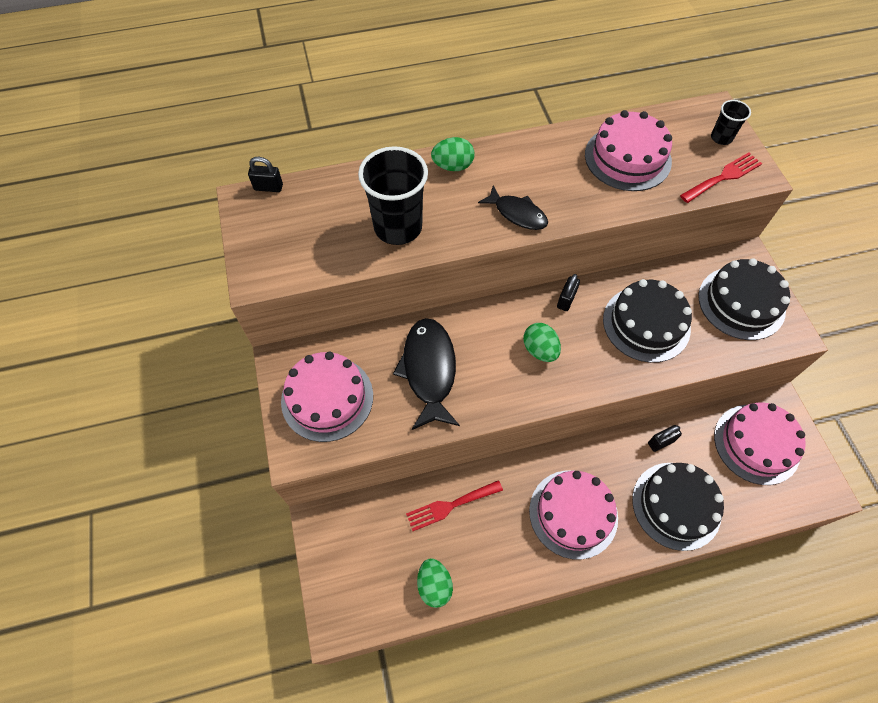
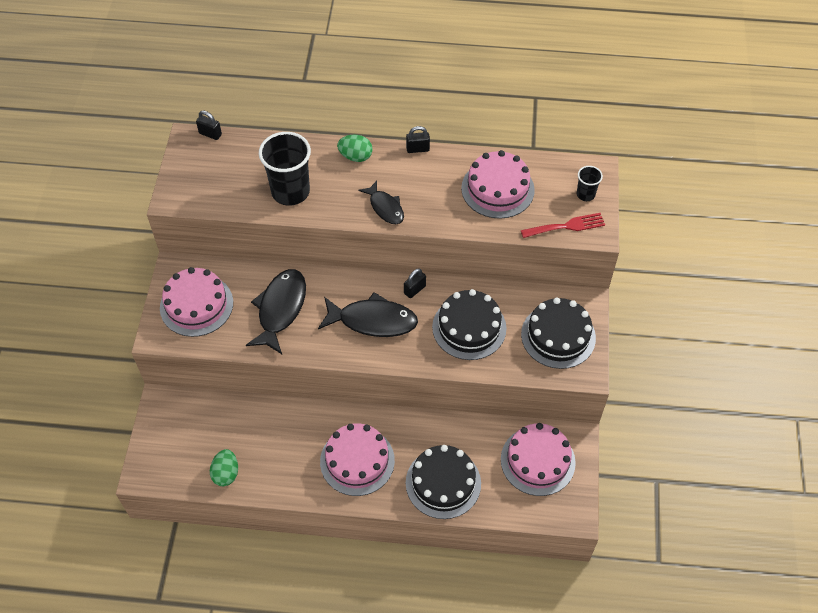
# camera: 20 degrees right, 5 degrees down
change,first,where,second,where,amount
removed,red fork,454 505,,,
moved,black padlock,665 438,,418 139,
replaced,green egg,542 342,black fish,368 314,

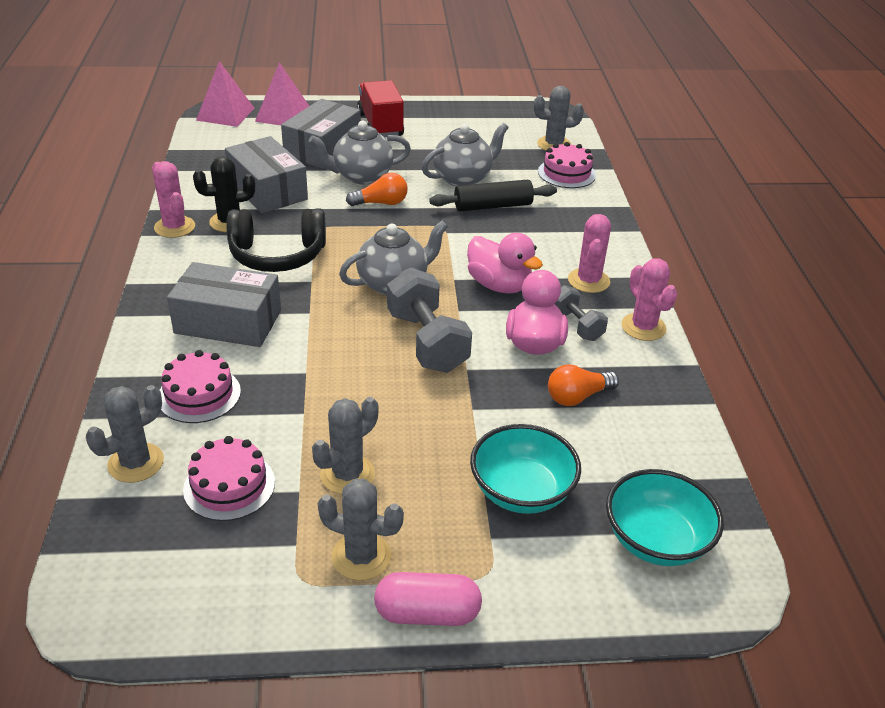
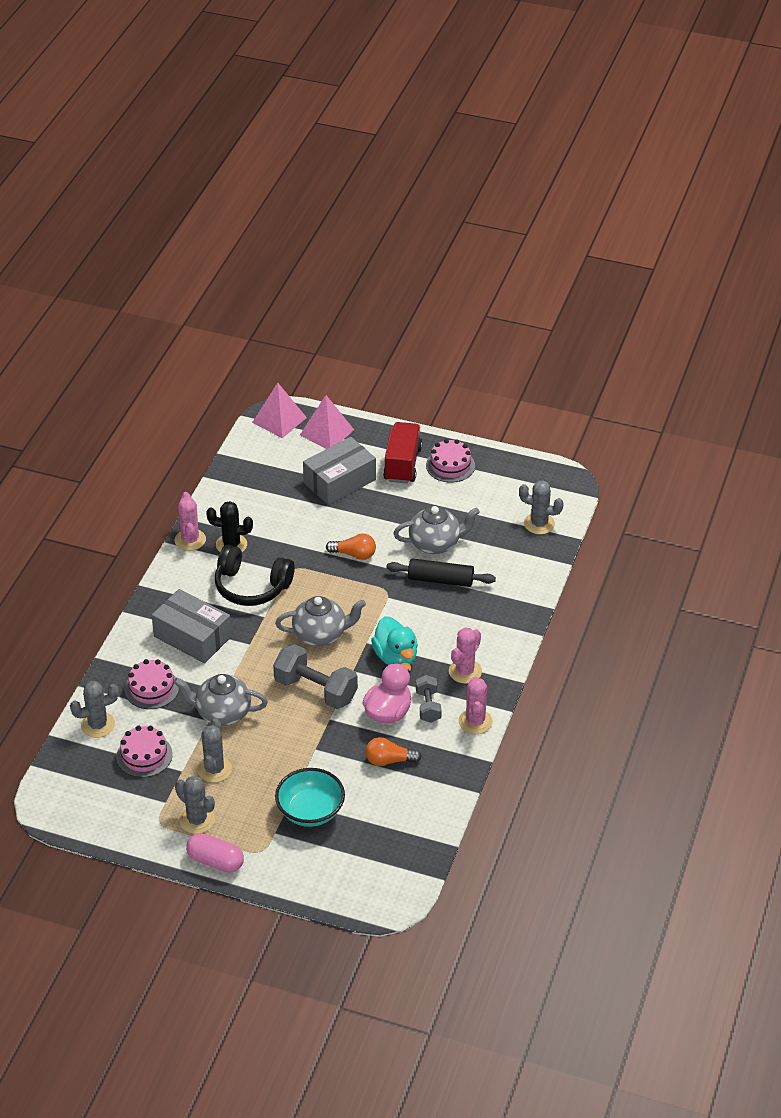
# camera: 25 degrees right, 5 degrees up
change,first,where,second,where,amount
removed,grey box,266 174,,,
removed,turquoise bowl,665 517,,,
moved,grey teapot,360 152,,220 700,
moved,pink cake,567 165,,450 461,
recoloured,pink duck,505 263,turquoise duck,394 640,
turned,grey cactus,345 445,,214 750,60 degrees counterclockwise
turned,grey dumbbell,429 320,,315 676,60 degrees counterclockwise

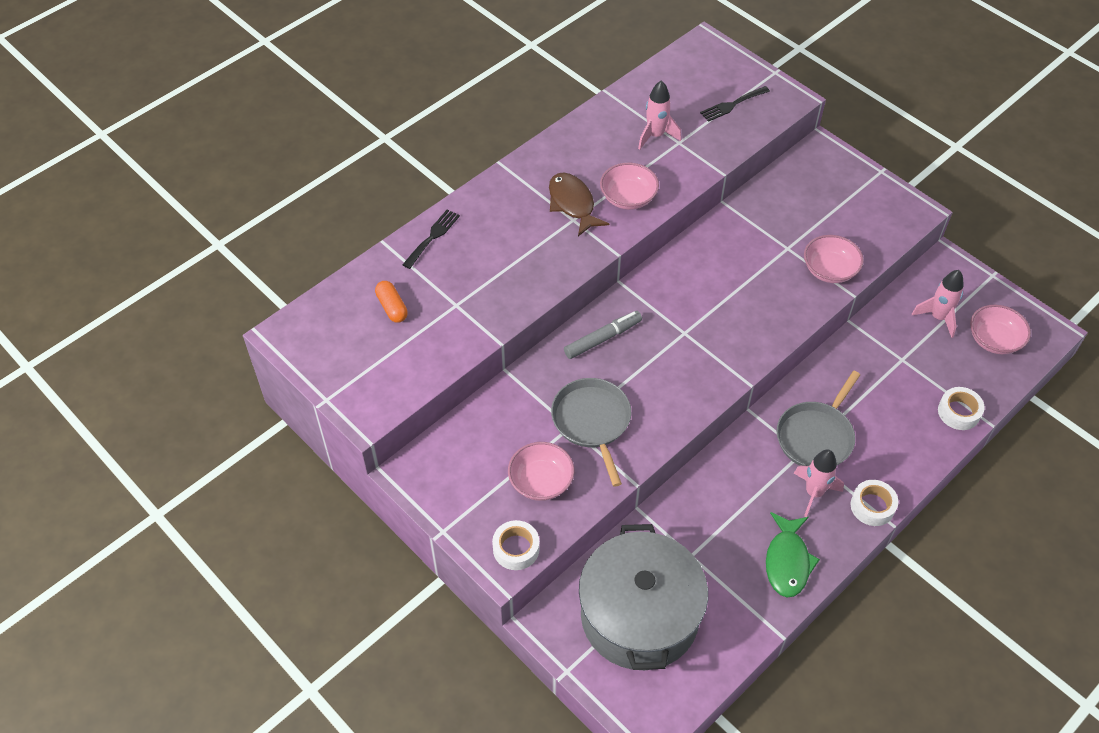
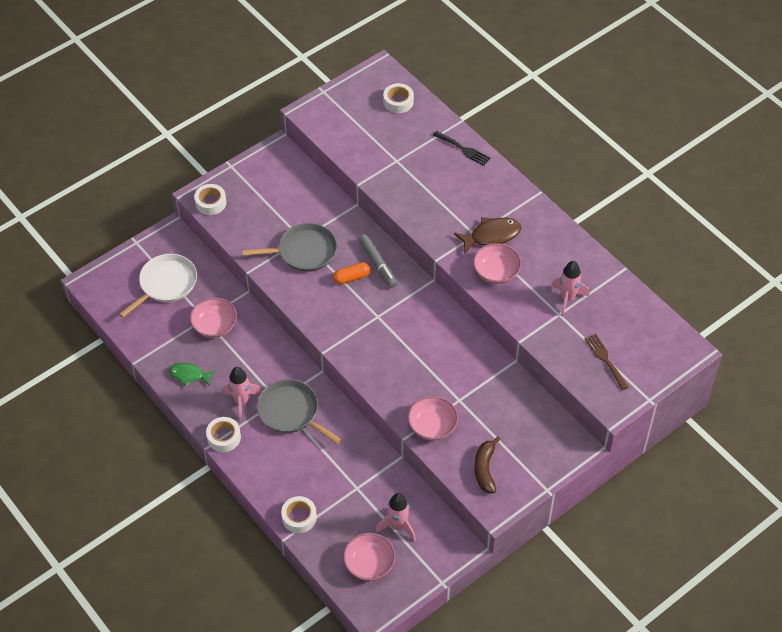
# camera: 95 degrees right, 0 degrees up
change,first,where,second,where,amount
added,,,white tape,398 98,
added,,,brown banana,487 464,
moved,orange capsule,391 302,,351 273,
moved,pink bowl,541 471,,213 318,
replaced,grey pot,643 597,white pan,158 285,
recoloured,black fork,735 104,brown fork,606 362,
resized,green fish,793 554,,192 374,x0.66

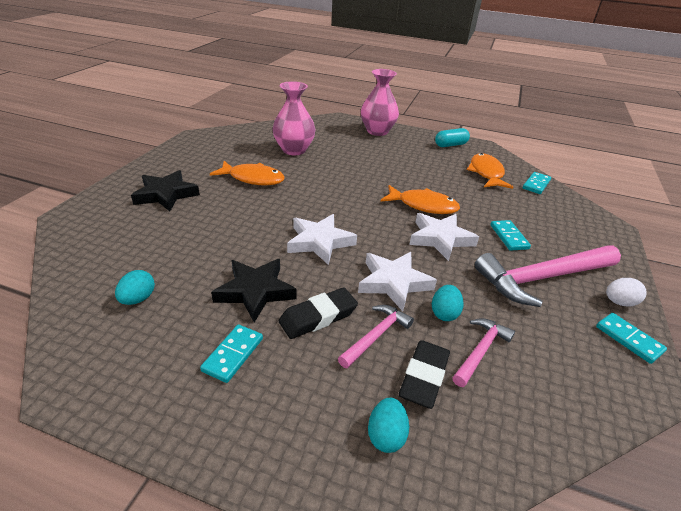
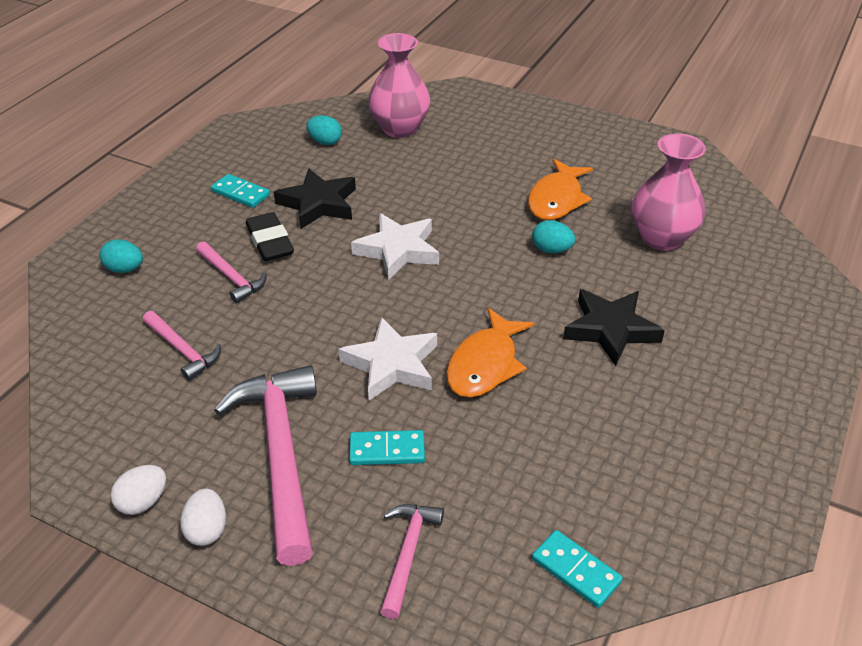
# camera: 100 degrees right, 5 degrees up
change,first,where,second,where,amount
removed,white star,397 281,,,
removed,black eraser,424 374,,,
removed,turquoise capsule,452 137,,,
removed,orange fish,490 171,,,
added,,,pink hammer,412 561,
moved,black star,165 190,,614 327,
moved,pink vase,380 102,,399 85,
moved,turquoise egg,448 303,,553 236,
replaced,turquoise domino,631 338,white egg,138 490,

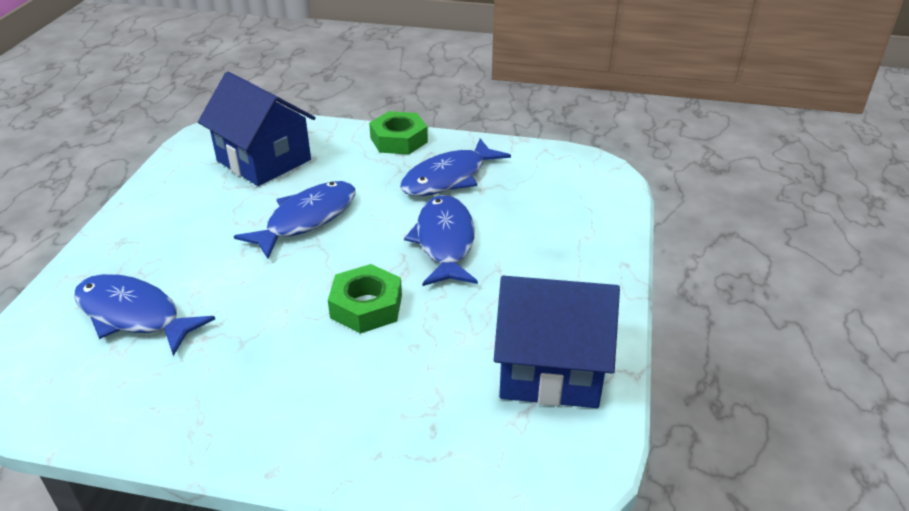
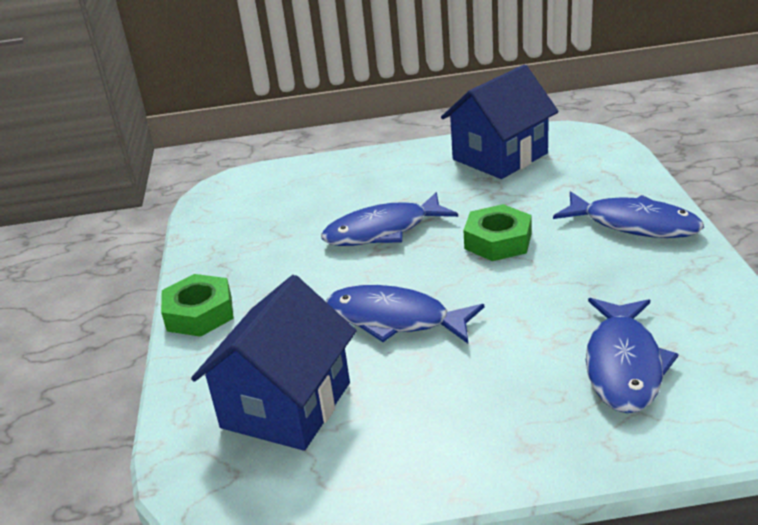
# camera: 105 degrees left, 5 degrees down
change,first,where,second,where,amount
moved,blue fish,455 167,,628 214,
turned,blue house,557 342,,500 121,60 degrees clockwise

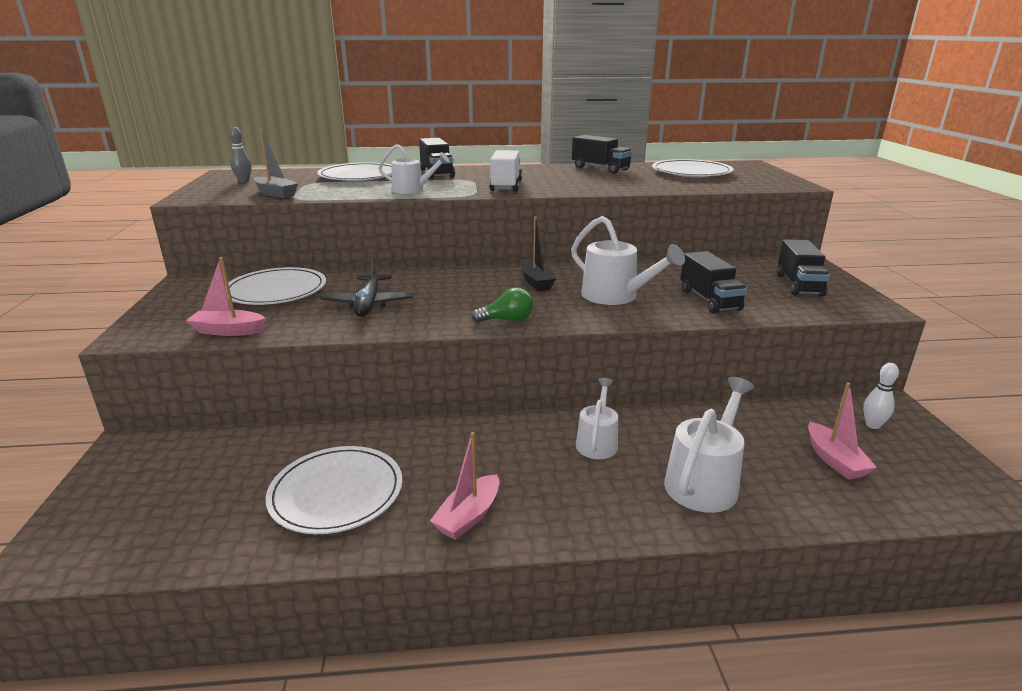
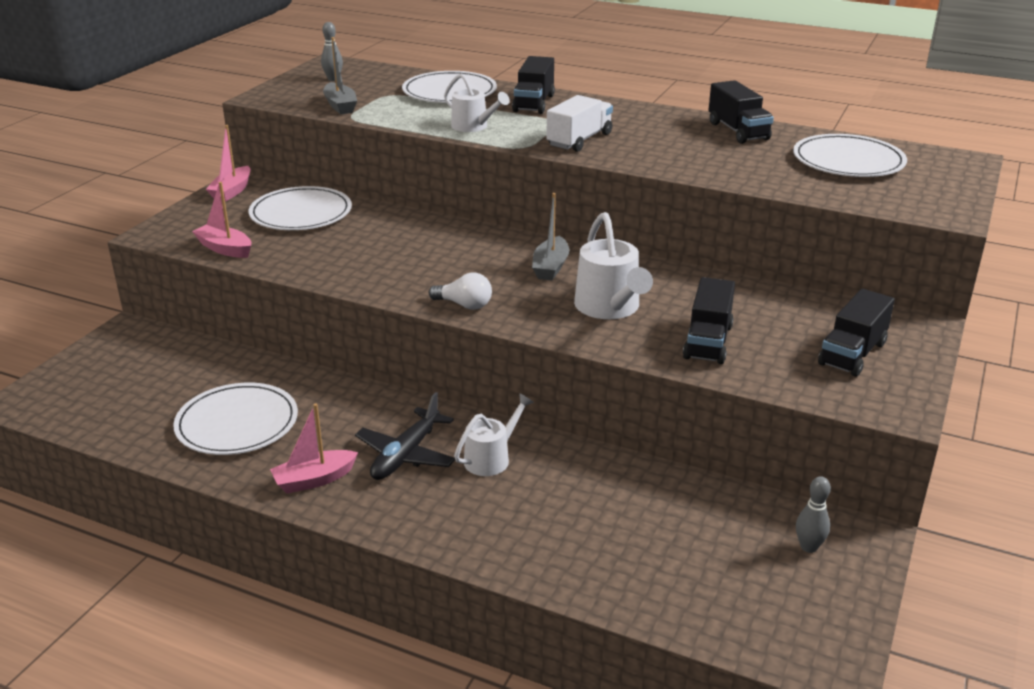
# camera: 30 degrees right, 5 degrees up
change,first,where,second,where,amount
removed,white watering can,709 445,,,
moved,black plane,367 287,,405 436,
moved,pink boat,842 431,,228 163,
recoloured,green light bulb,502 305,white light bulb,460 291,
recoloured,black boat,538 253,grey boat,550 237,
recoloured,white bowling pin,881 396,grey bowling pin,813 514,

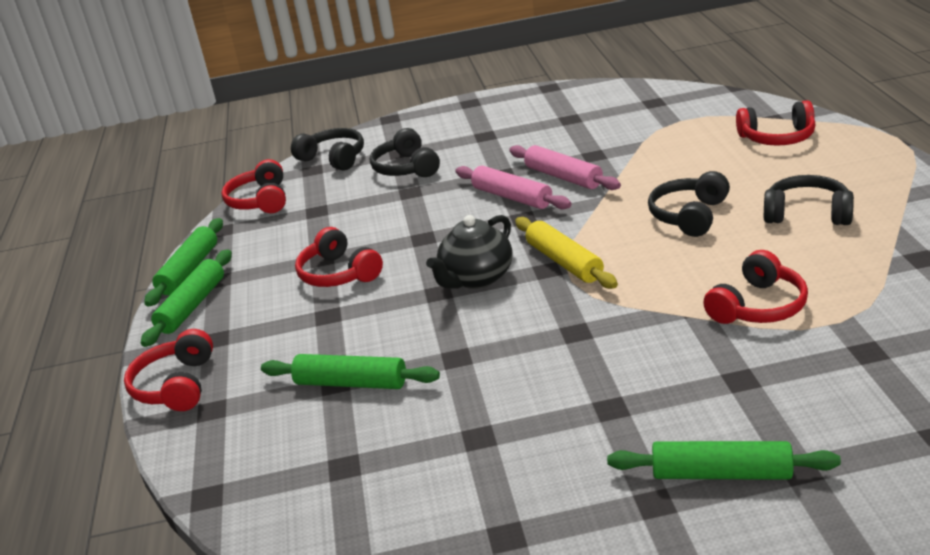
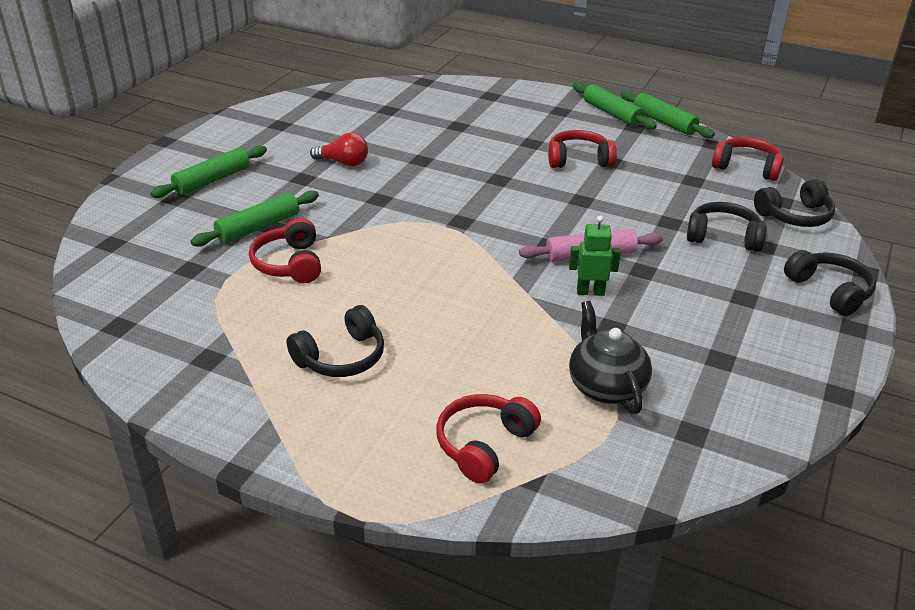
# camera: 120 degrees right, 5 degrees up
change,first,where,second,where,amount
removed,red headphones,168 370,,,
removed,yellow rolling pin,566 253,,,
added,,,red light bulb,339 150,
moved,green rolling pin,350 371,,254 218,
moved,black teapot,469 252,,610 357,
moved,black headphones,689 204,,830 283,
replaced,pink rolling pin,565 167,green robot,595 256,

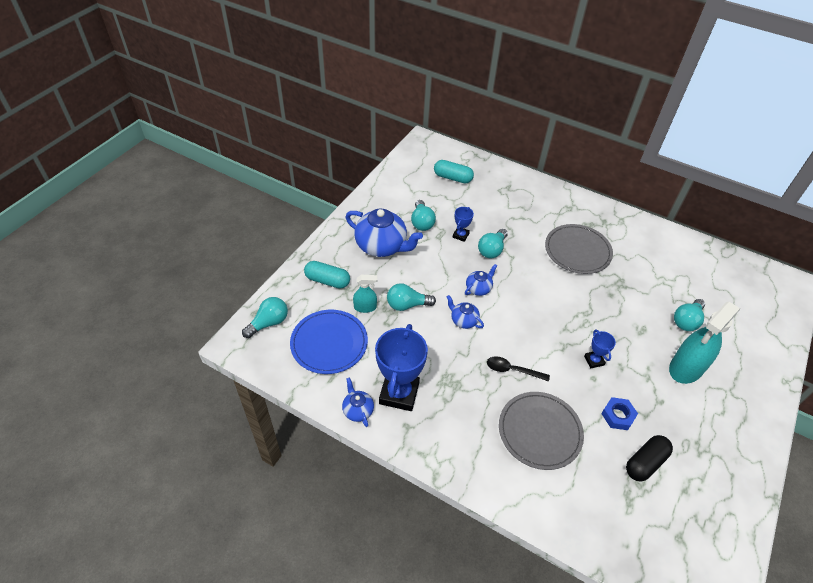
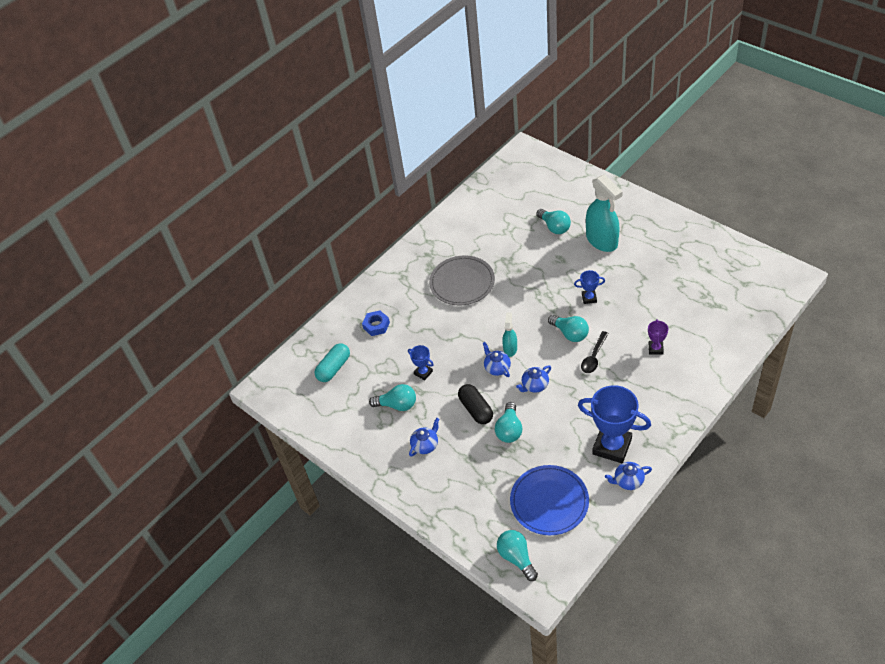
# camera: 70 degrees left, 0 degrees up
change,first,where,second,where,amount
removed,turquoise capsule,327 275,,,
moved,turquoise spray bottle,365 294,,509 334,
moved,turquoise light bulb,493 243,,568 328,
moved,blue nut,619 413,,376 323,
moved,black capsule,649 458,,475 404,
replaced,grey plate,541 431,purple trophy,658 337,
resized,blue teapot,384 233,,424 437,x0.50

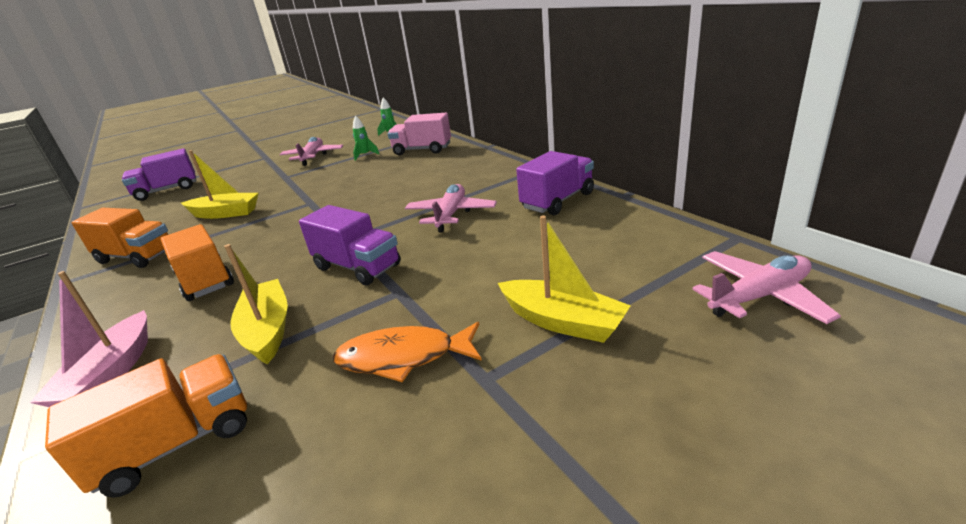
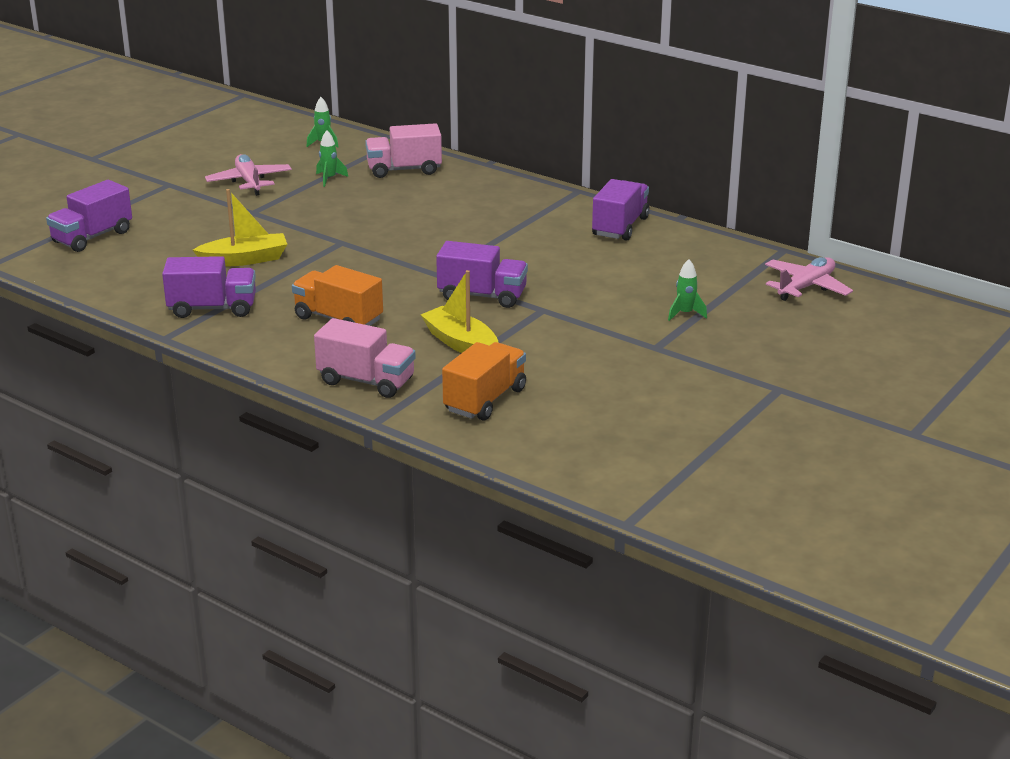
# camera: 25 degrees left, 0 degrees up
change,first,where,second,where,amount
removed,orange fish,407 352,,,
removed,pink plane,451 208,,,
replaced,pink boat,89 339,pink truck,365 358,
replaced,yellow boat,564 279,green rocket,687 290,
recoloured,orange truck,119 238,purple truck,209 287,

